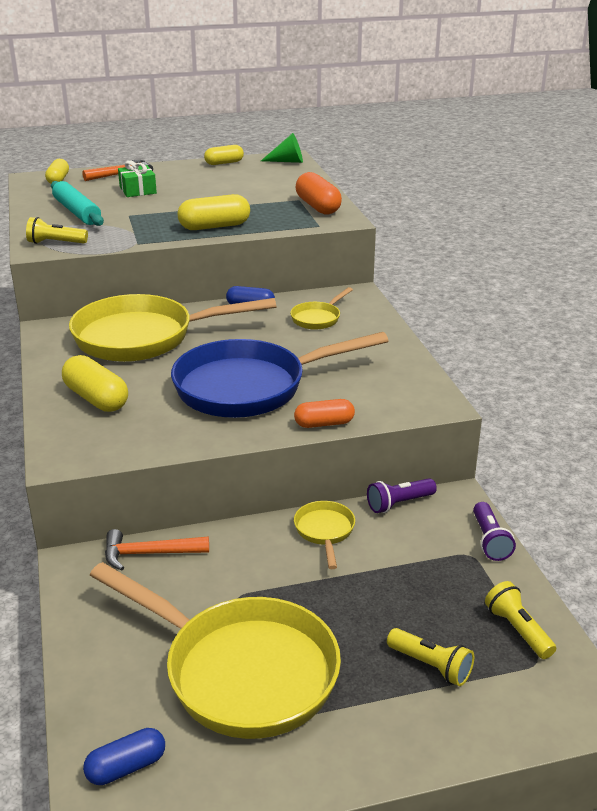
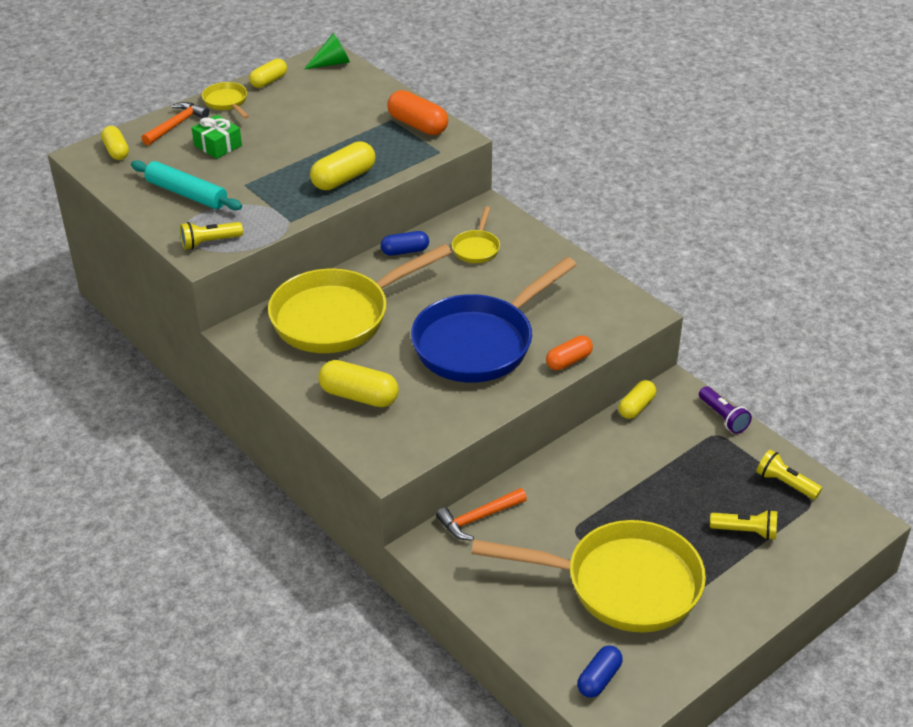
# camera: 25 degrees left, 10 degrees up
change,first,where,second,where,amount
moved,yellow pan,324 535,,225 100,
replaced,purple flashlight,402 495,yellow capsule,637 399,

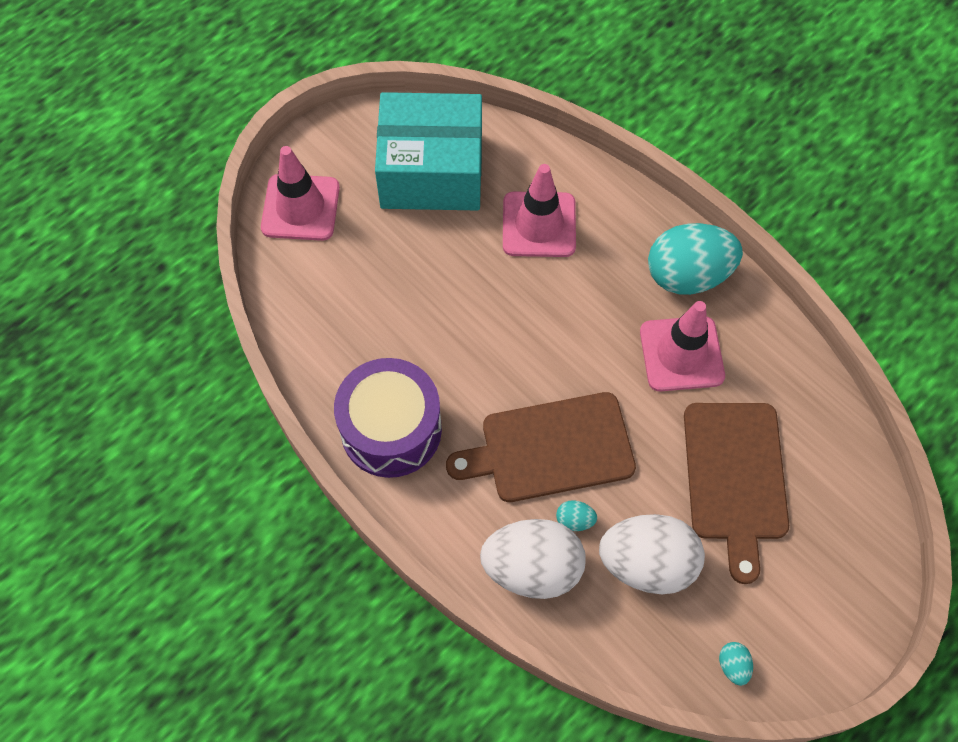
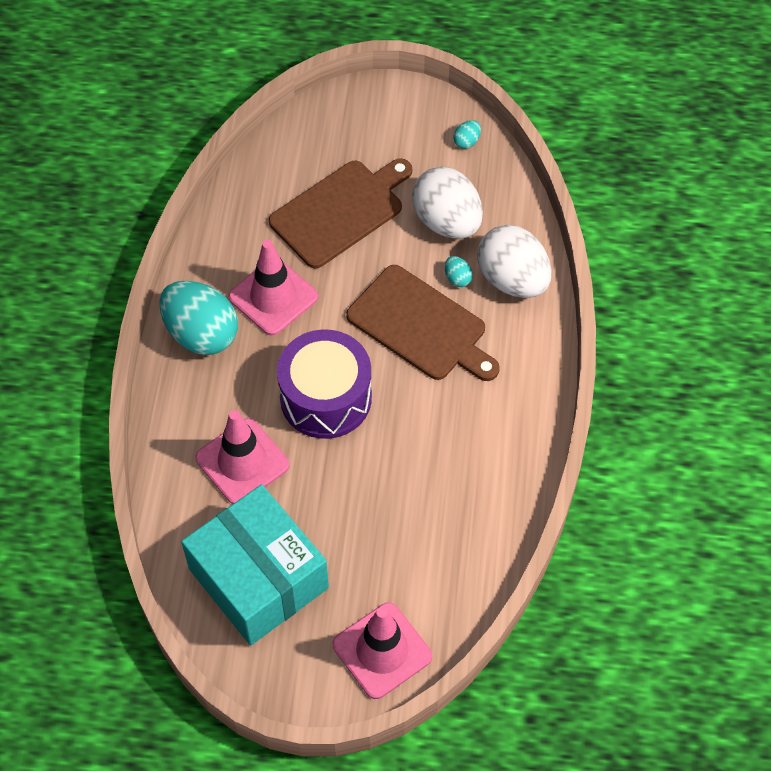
# camera: 130 degrees left, 5 degrees down
change,first,where,second,where,amount
moved,purple drum,388 418,,324 384,

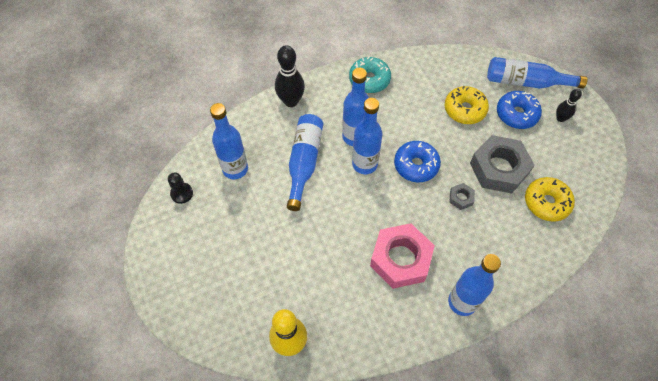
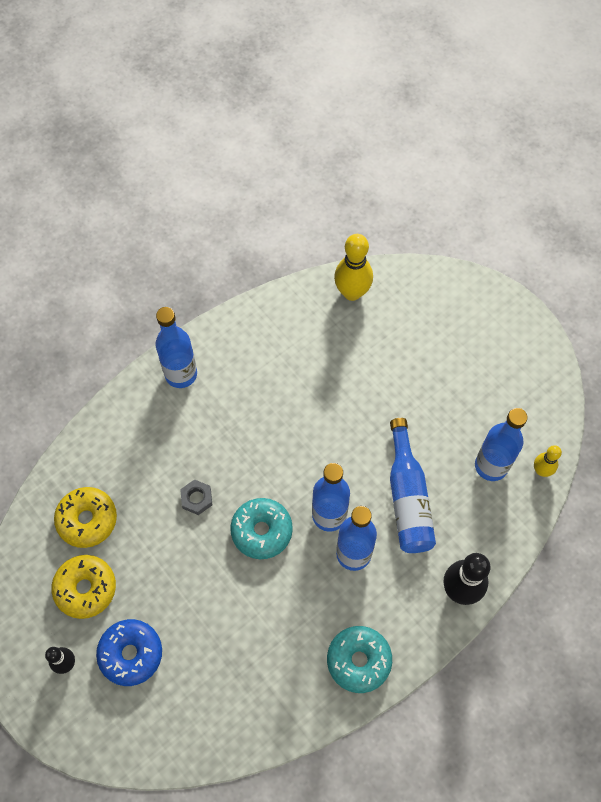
# camera: 165 degrees right, 5 degrees up
change,first,where,second,where,amount
removed,black pawn,180 188,,,
removed,pink nut,402 256,,,
removed,grey nut,502 164,,,
removed,blue bottle,537 73,,,
added,,,yellow bowling pin,548 461,
moved,yellow donut,467 105,,83 587,
recoloured,blue donut,417 161,turquoise donut,261 528,

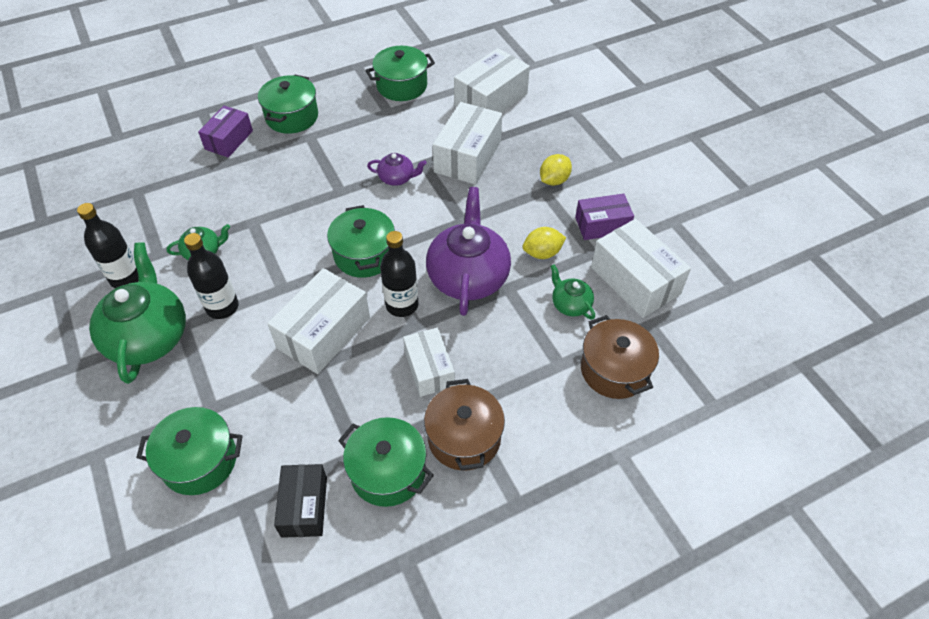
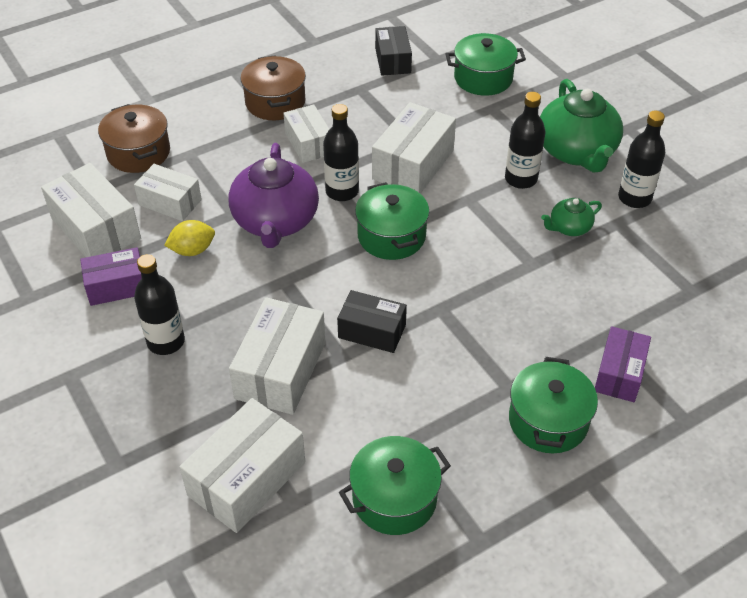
# camera: 175 degrees right, 5 degrees down
change,first,where,second,where,amount
removed,green pot,386 462,,,
replaced,purple teapot,397 169,black box,372 321,
replaced,yellow lemon,556 170,black bottle,159 304,
replaced,green teapot,572 292,white box,168 192,

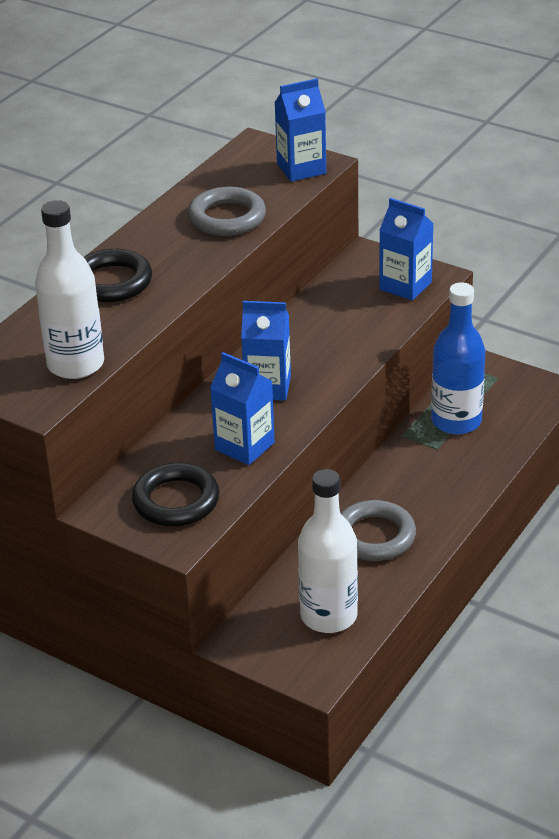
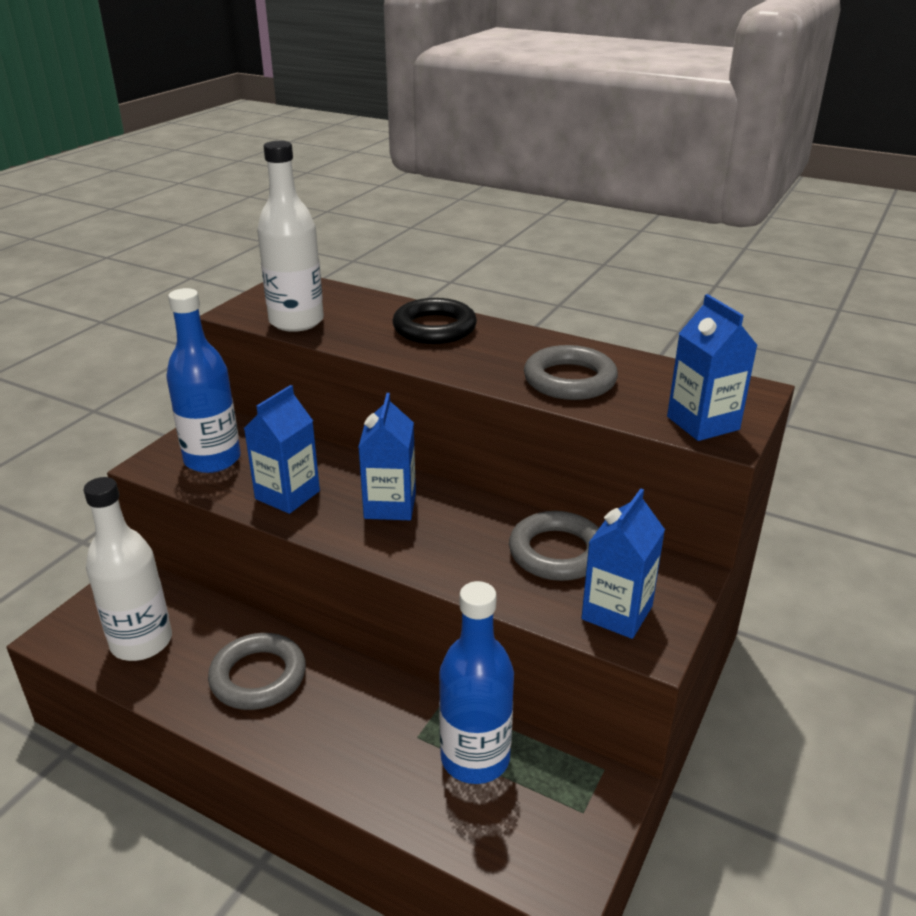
# camera: 85 degrees right, 5 degrees down
change,first,where,second,where,amount
added,,,grey ring,554 546,
replaced,black ring,176 494,blue bottle,203 380,

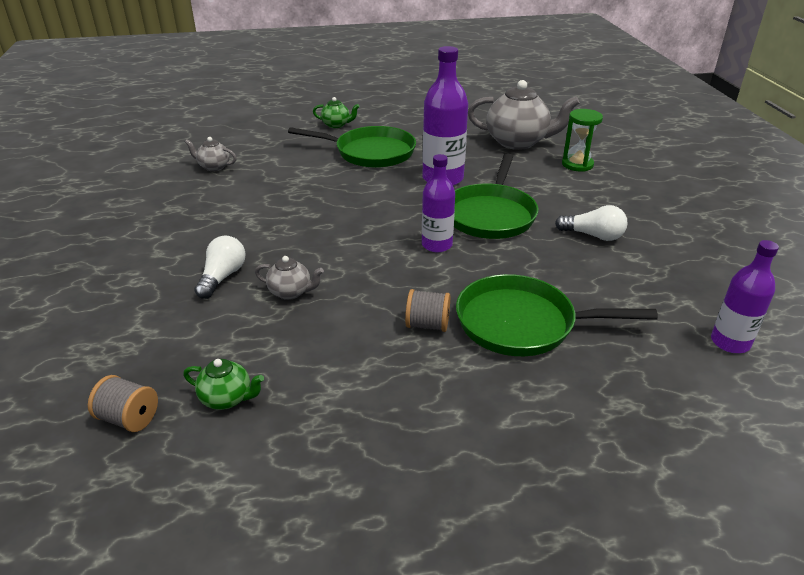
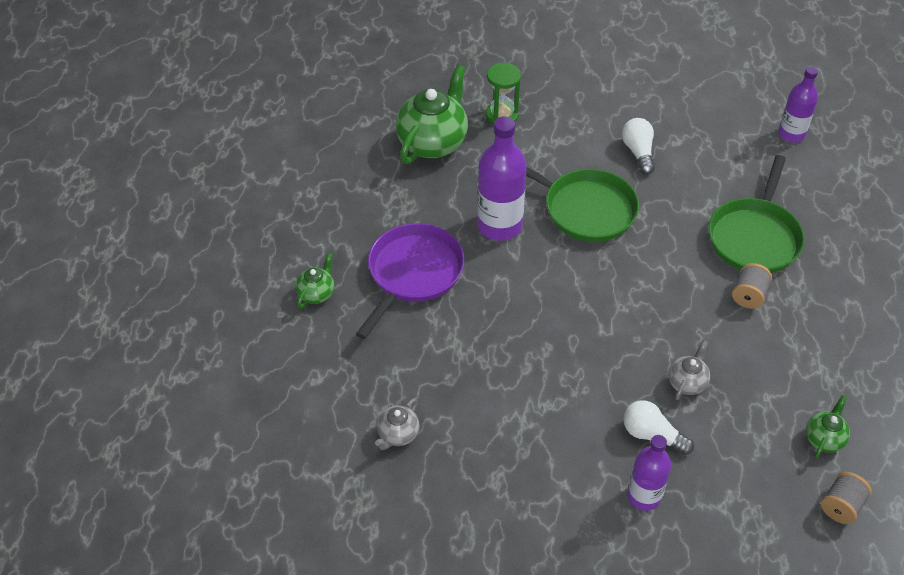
# camera: 75 degrees left, 15 degrees up
change,first,where,second,where,amount
moved,purple bottle,438 203,,649 473,
recoloured,green pan,352 147,purple pan,410 281,
recoloured,grey teapot,524 115,green teapot,432 114,
turned,white light bulb,591 223,,638 146,45 degrees counterclockwise

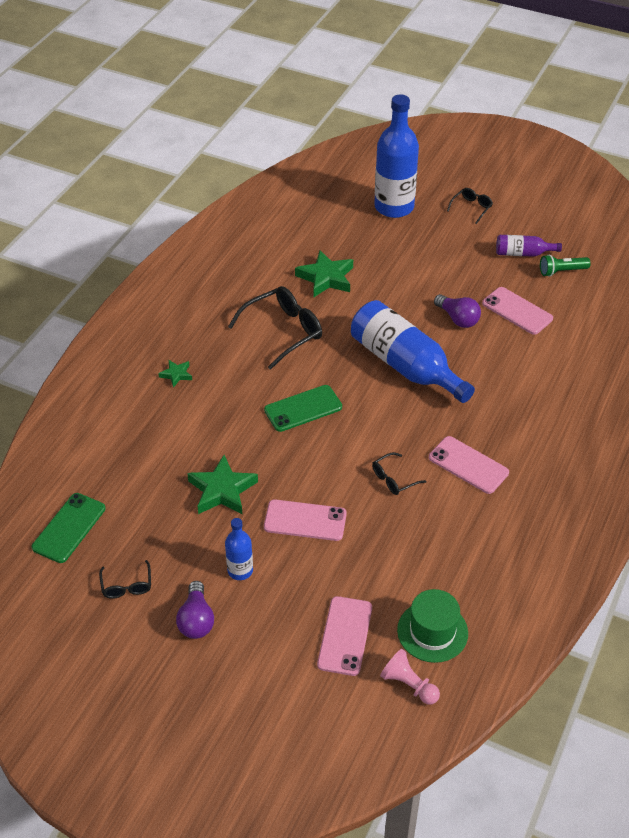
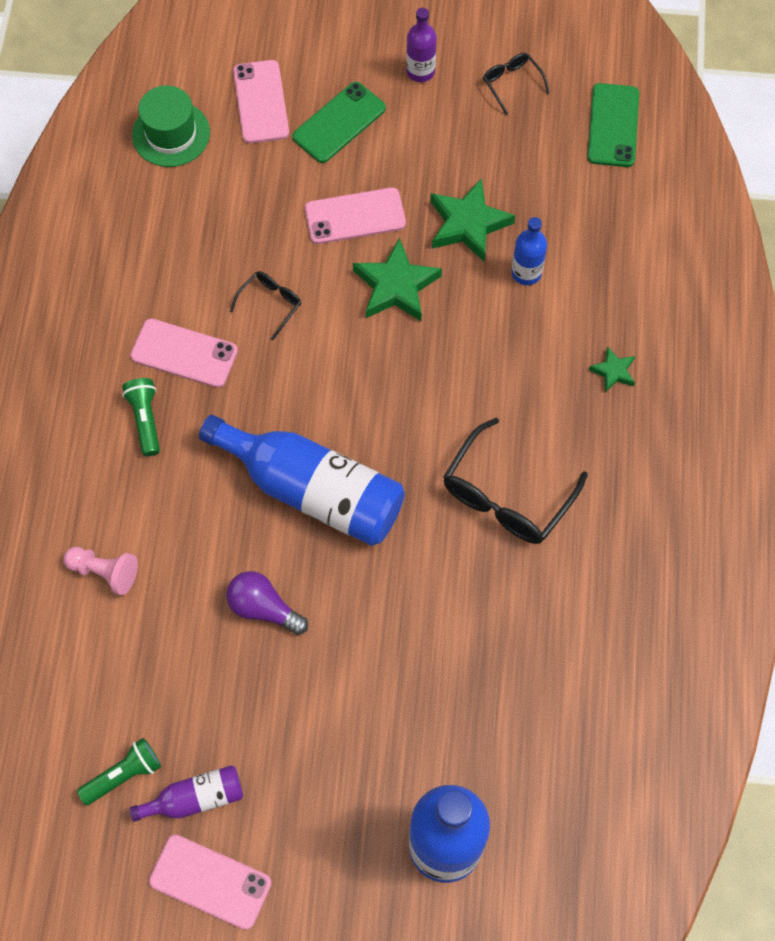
# camera: 160 degrees right, 20 degrees up
change,first,where,second,where,amount
removed,black glasses,470 206,,,
added,,,green flashlight,141 417,
moved,blue bottle,239 549,,529 251,
moved,green phone,303 408,,339 122,
moved,green star,324 273,,397 279,
moved,pink pawn,410 677,,101 571,
moved,pink phone,517 311,,210 882,
replaced,purple light bulb,195 610,purple bottle,421 45,

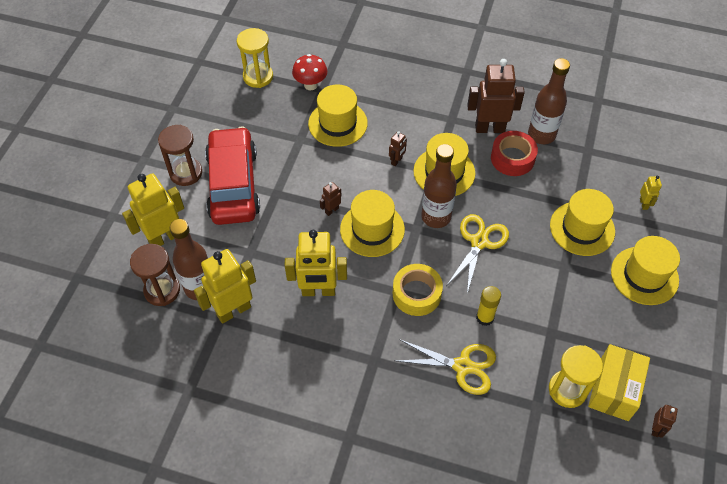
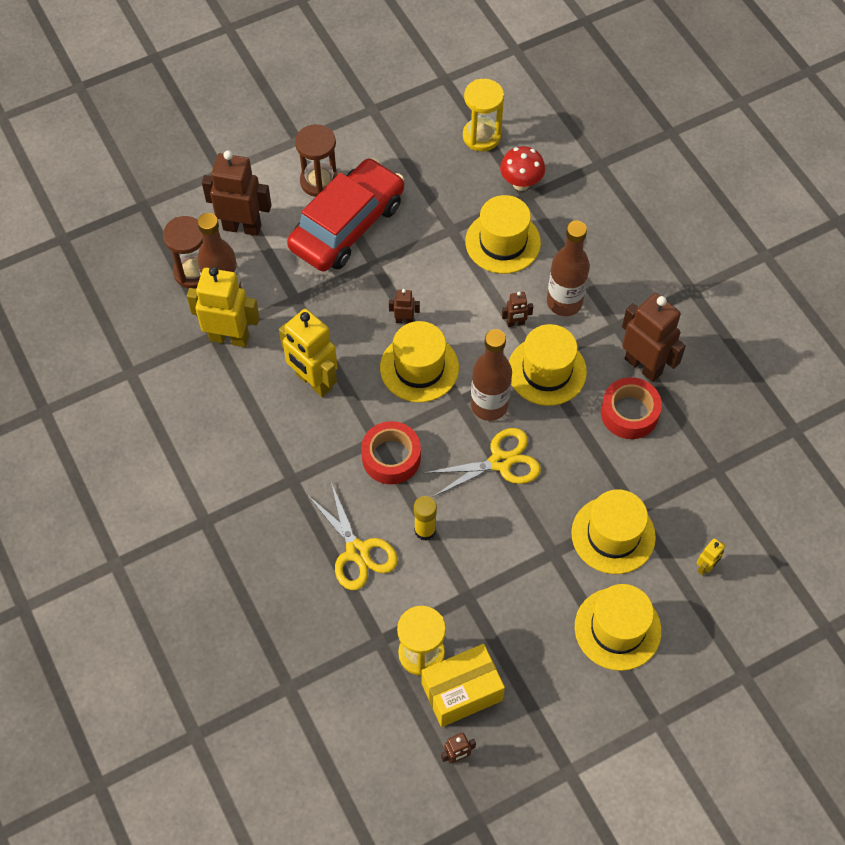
# camera: 45 degrees right, 5 degrees up
change,first,where,second,where,amount
moved,brown bottle,549 101,,568 268,
recoloured,yellow robot,153 209,brown robot,237 193,
recoloured,yellow tape,418 290,red tape,391 452,

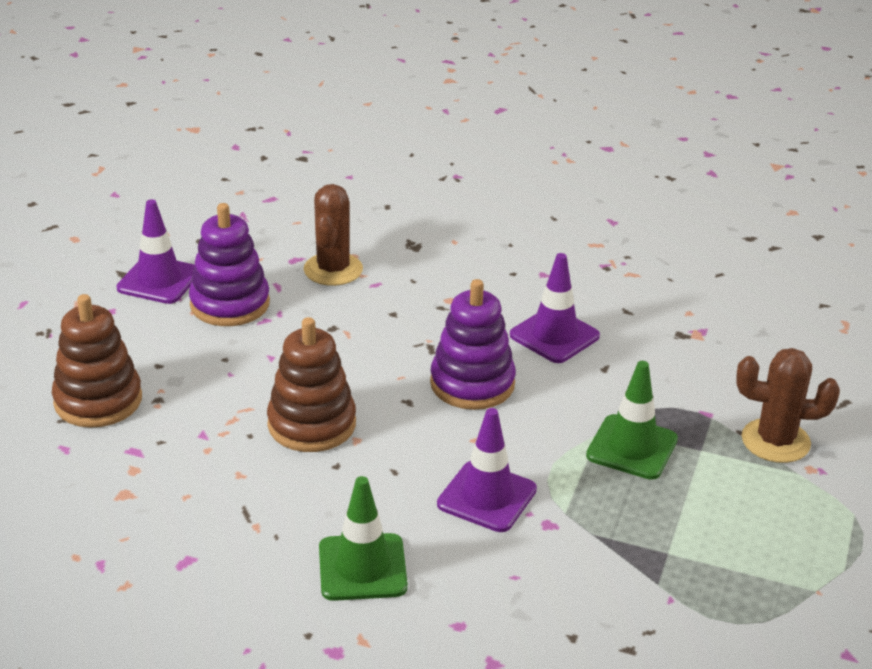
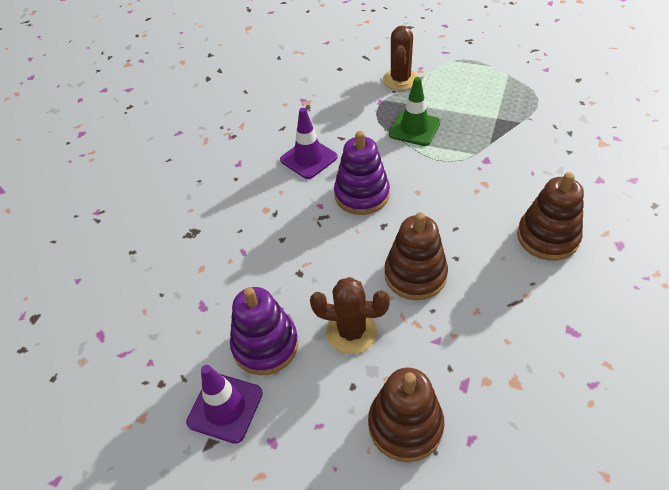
# camera: 85 degrees left, 15 degrees up
change,first,where,second,where,amount
removed,purple traffic cone,487 470,,,
moved,brown cactus,333 235,,350 315,
replaced,green traffic cone,363 538,brown stacking toy,550 216,

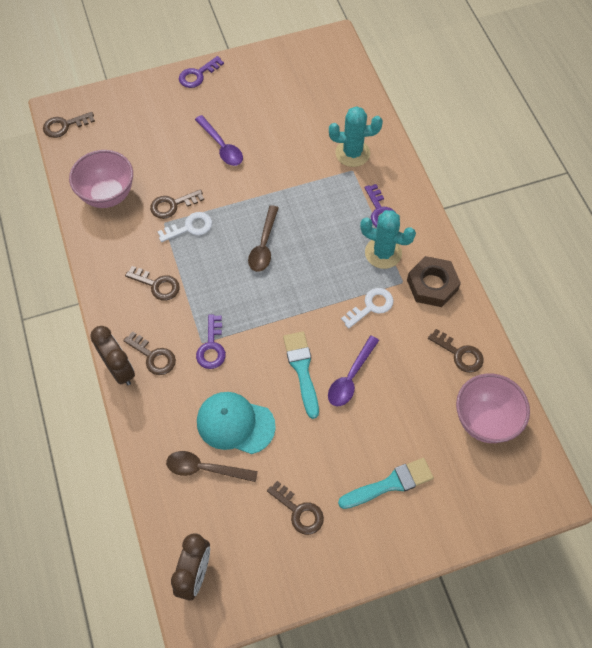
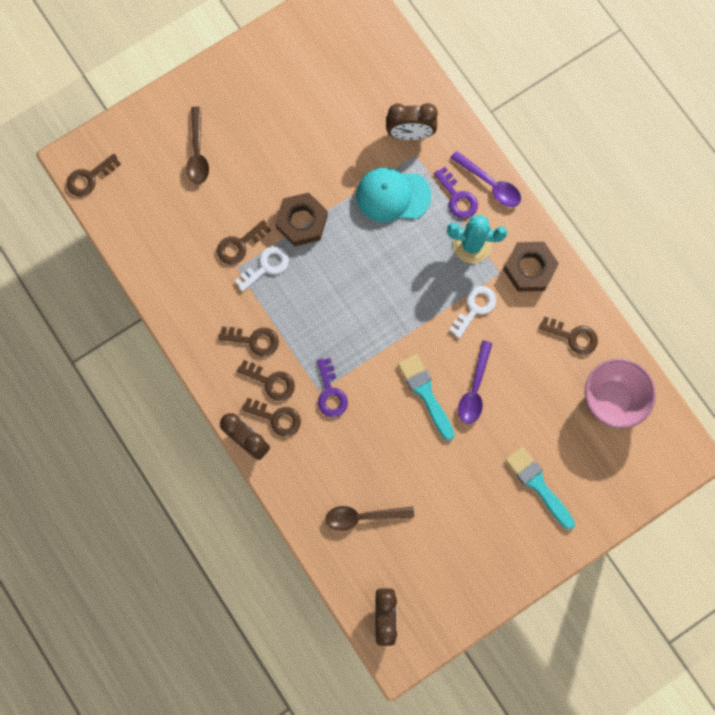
# camera: 15 degrees left, 15 degrees up
change,first,where,second,where,amount
removed,pink bowl,101 179,,,
removed,purple key,201 72,,,
added,,,brown nut,301 219,
moved,purple spoon,219 140,,485 179,
moved,turquoise cap,236 423,,393 194,
moved,brown spoon,263 238,,197 145,
moved,brown key,295 508,,266 380,
replaced,turquoise cactus,356 136,brown clock,412 121,
turned,turquoise brush,386 483,,540 488,90 degrees counterclockwise

